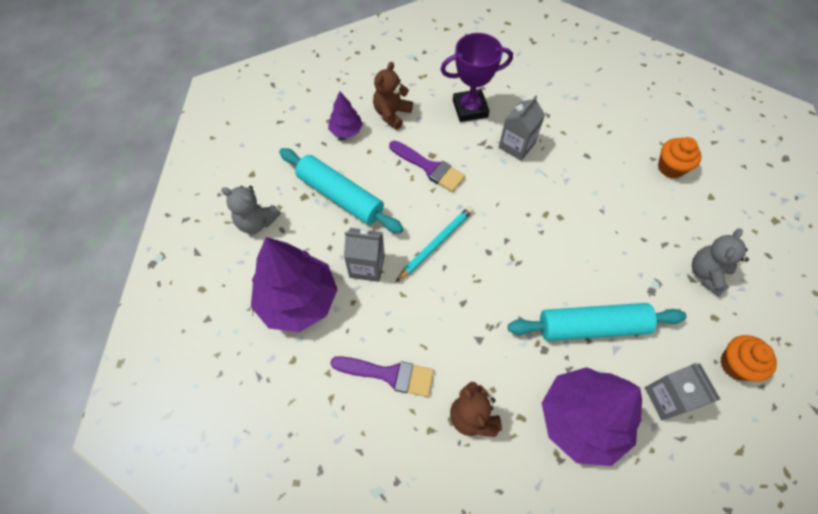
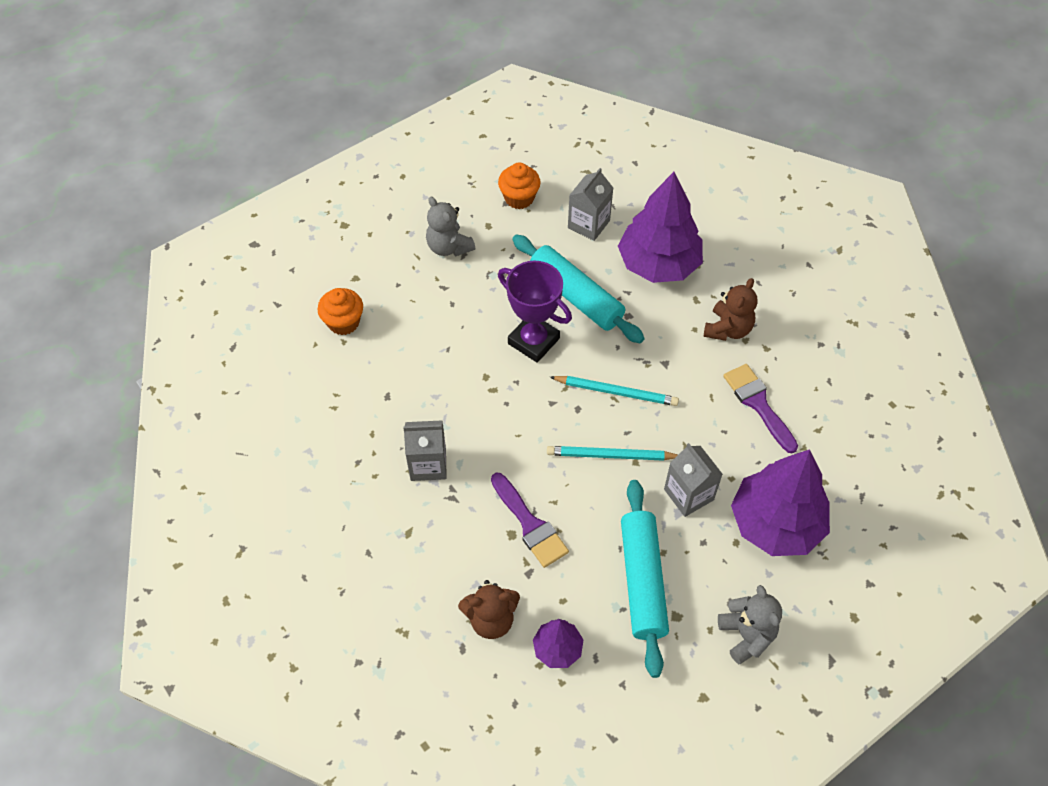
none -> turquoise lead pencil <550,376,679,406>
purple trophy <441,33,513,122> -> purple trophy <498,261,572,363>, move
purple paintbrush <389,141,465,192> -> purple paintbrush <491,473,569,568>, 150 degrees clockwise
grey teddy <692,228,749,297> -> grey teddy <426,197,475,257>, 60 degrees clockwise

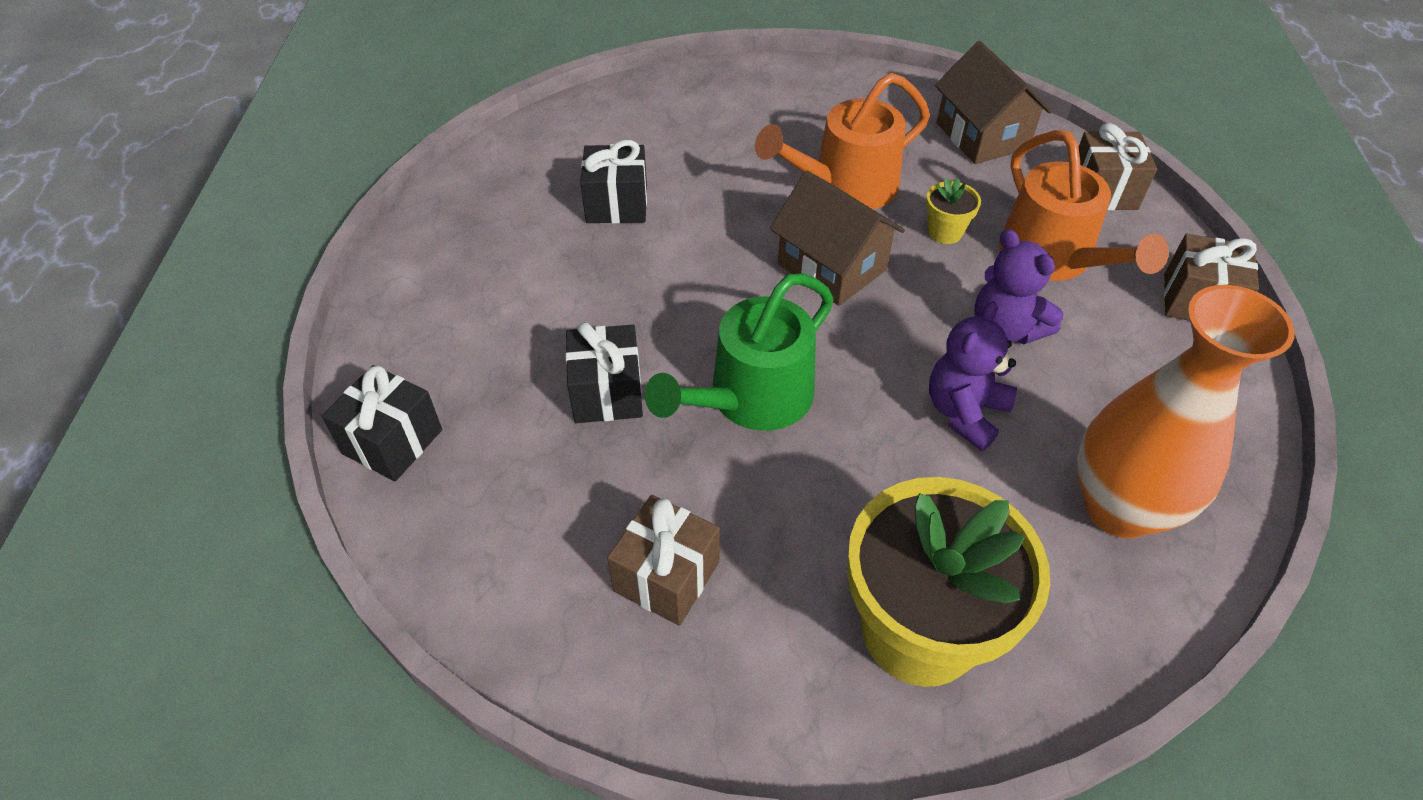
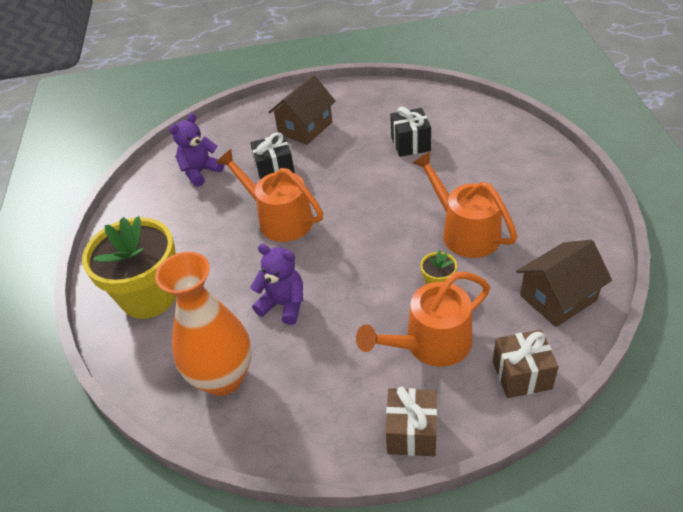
jet-black present <322,365,442,482> -> none
brown present <607,495,720,626> -> none
brown house <770,171,905,306> -> brown house <268,75,336,145>, move
purple teddy <974,229,1064,344> -> purple teddy <169,113,224,187>, move
green watering pot <645,273,834,431> -> bright orange watering pot <216,149,323,242>

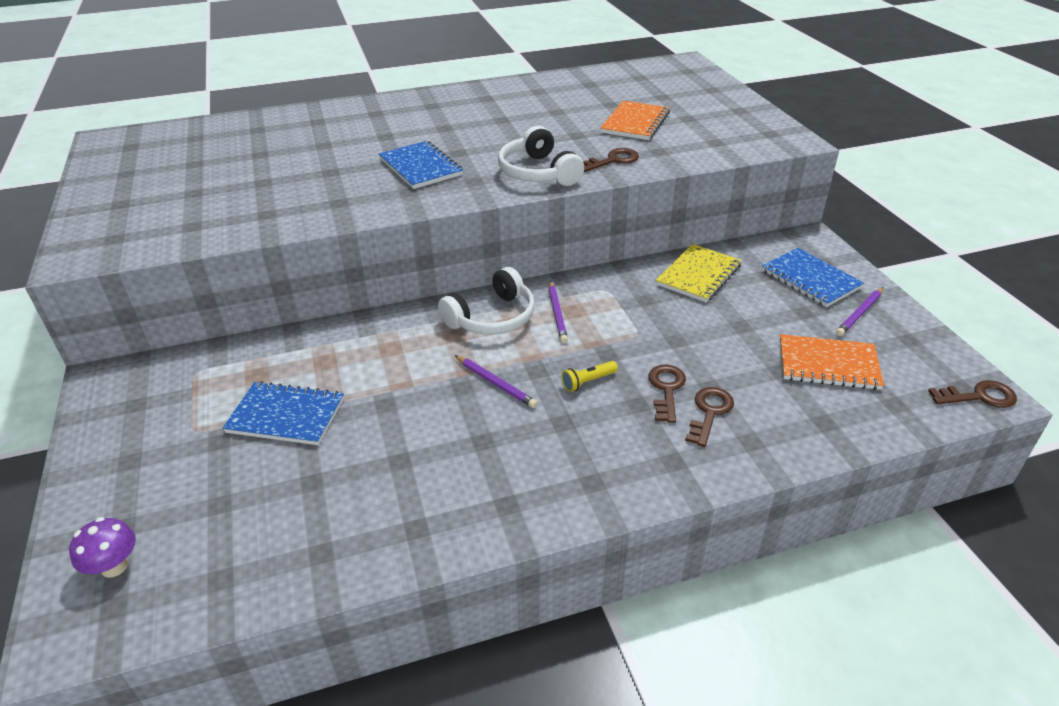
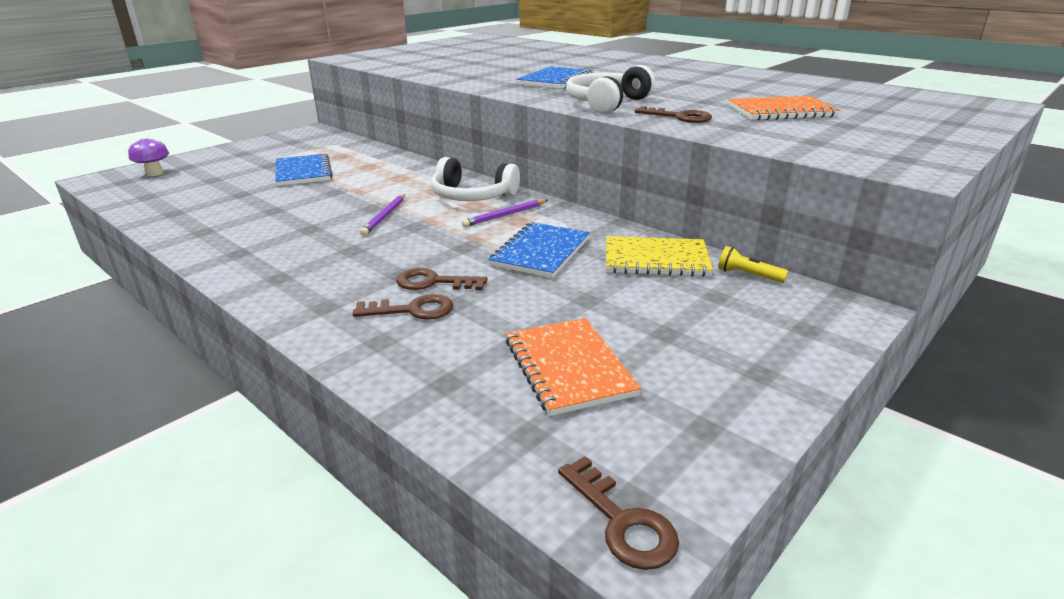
purple lead pencil <836,287,883,336> -> none
yellow torch <561,361,618,392> -> yellow torch <718,246,788,283>, move
cobalt notepad <762,248,864,307> -> cobalt notepad <489,222,590,278>, move
brown key <648,365,686,423> -> brown key <396,268,487,290>, 150 degrees counterclockwise

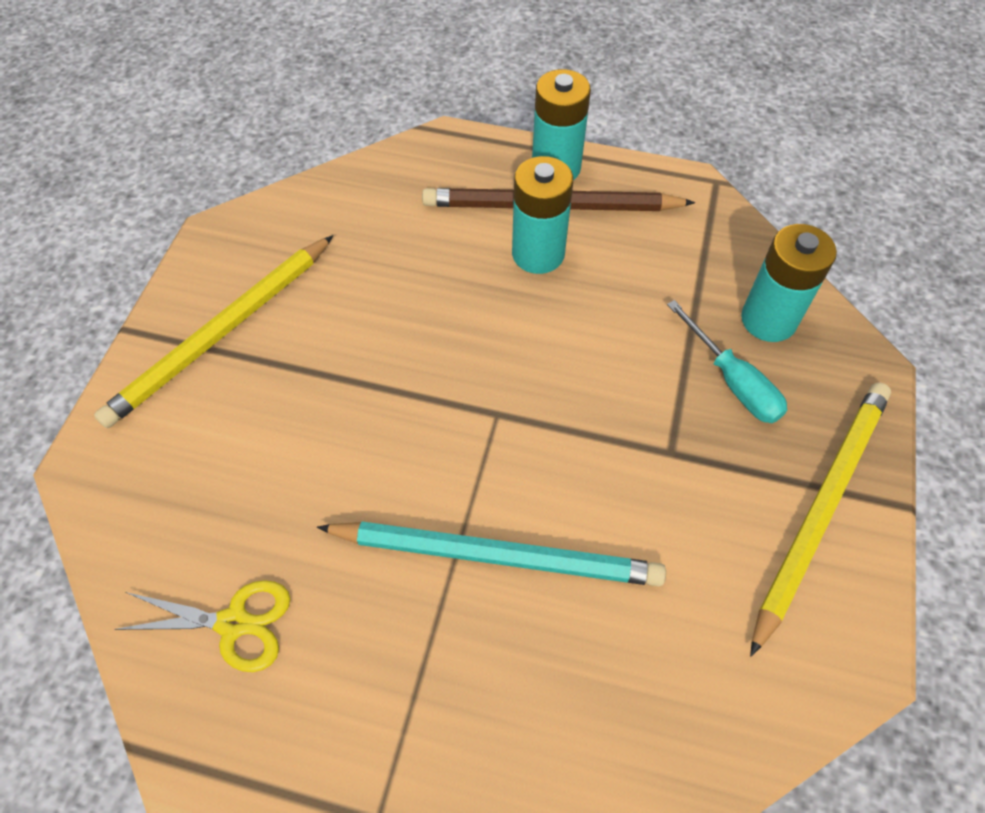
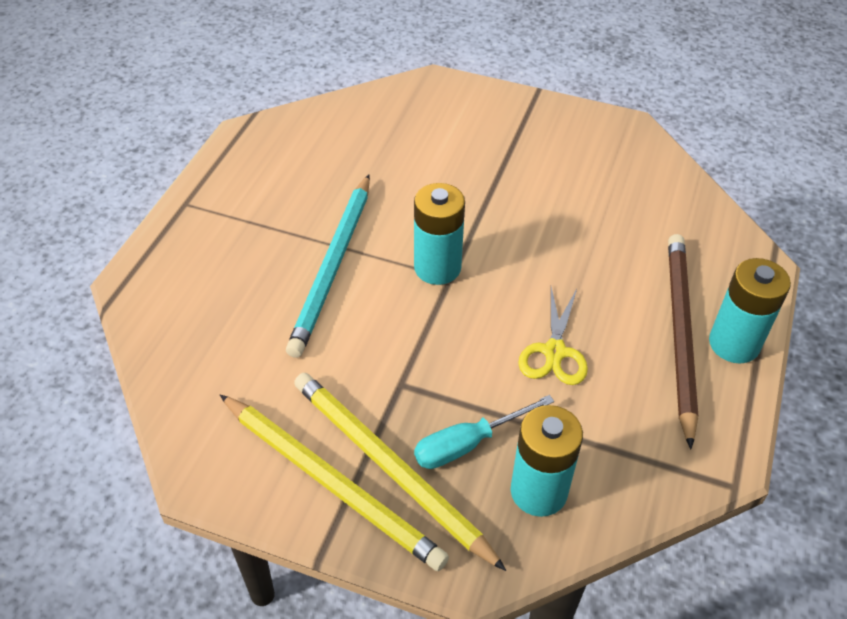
yellow lead pencil <94,235,333,428> -> yellow lead pencil <294,373,506,571>, move
yellow pair of scissors <114,580,290,672> -> yellow pair of scissors <518,287,588,385>, move
turquoise power cell <512,156,573,274> -> turquoise power cell <414,183,465,285>, move

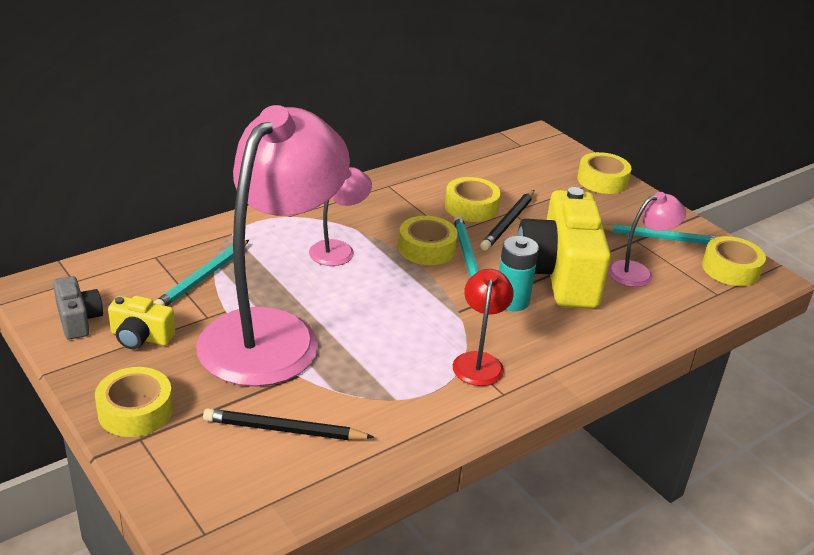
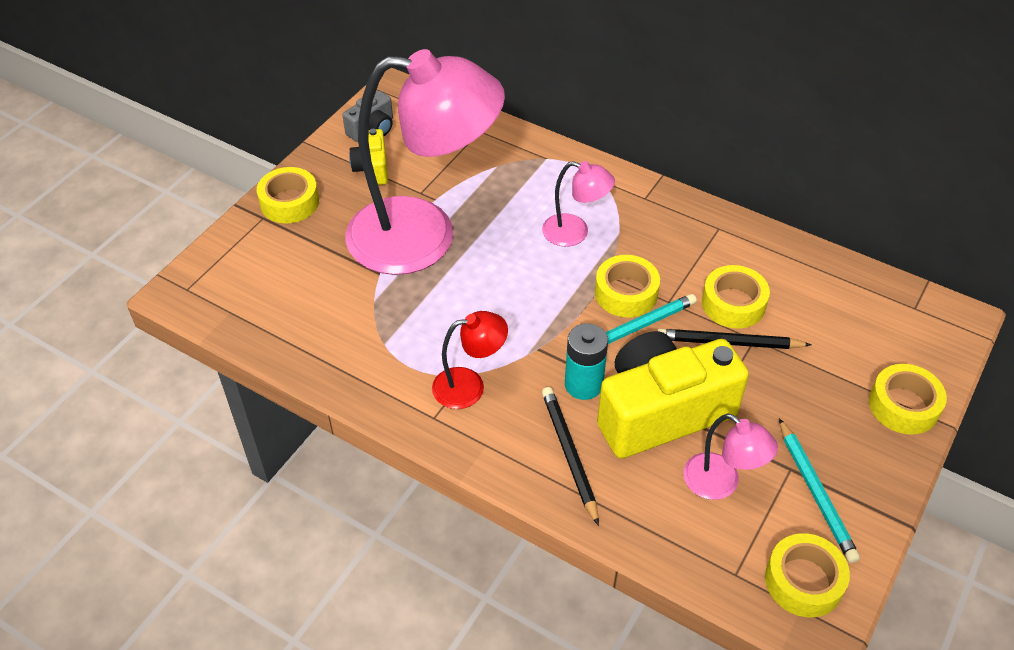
turquoise lead pencil <153,240,249,306> -> none
jet-black lead pencil <203,408,374,440> -> jet-black lead pencil <542,387,599,526>, move

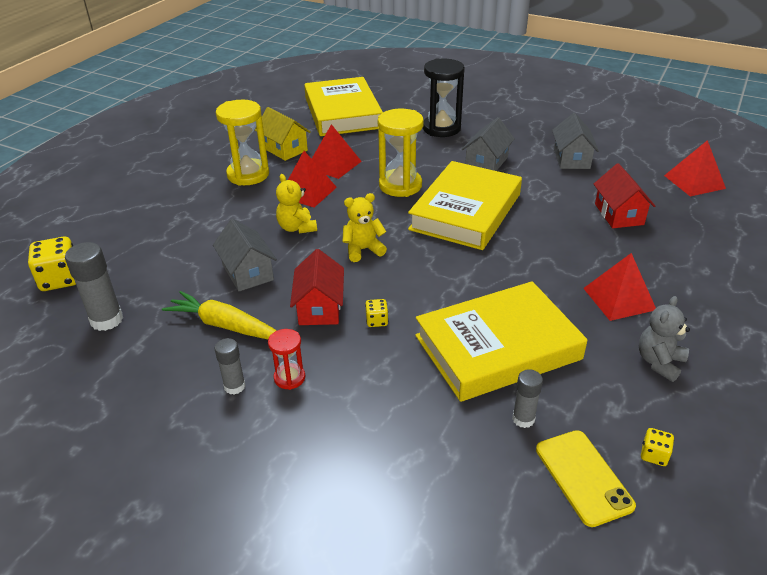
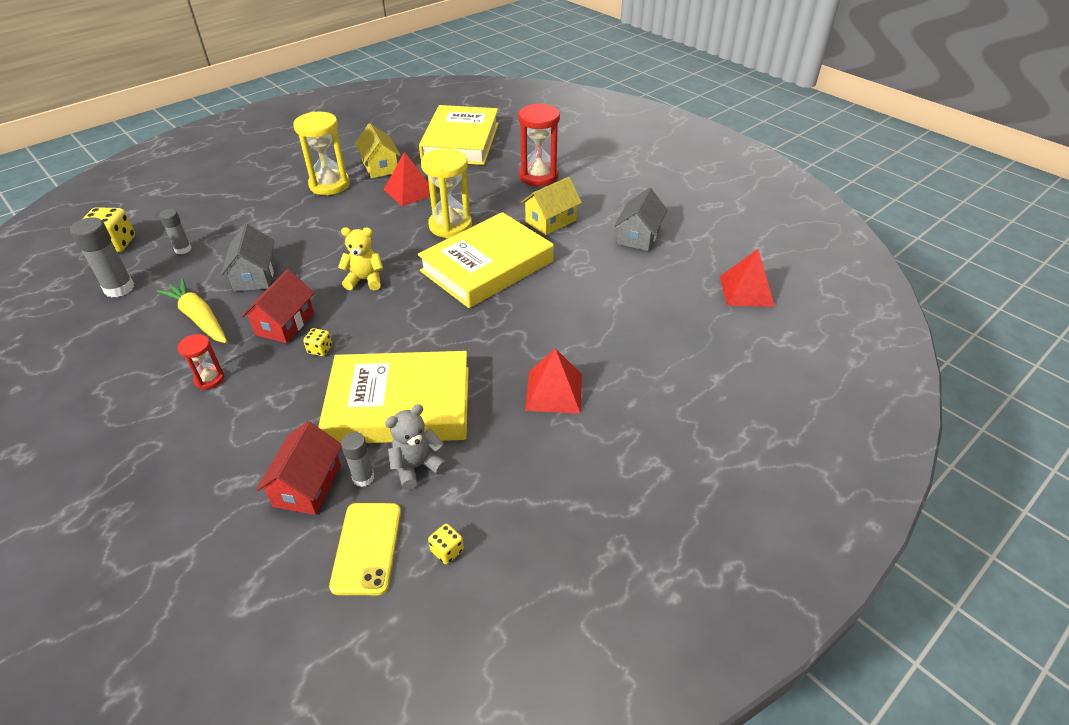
yellow teddy <276,174,317,234> -> none
scarlet solid pyramid <288,151,337,207> -> none
grey glue <215,338,246,395> -> grey glue <159,209,191,254>, move
scarlet house <594,163,655,228> -> scarlet house <256,421,342,515>, move
grey teddy <639,296,690,382> -> grey teddy <385,404,447,490>, move
jet-black sandglass <423,58,465,137> -> scarlet sandglass <518,103,560,186>
grey house <462,117,515,171> -> yellow house <521,177,582,235>

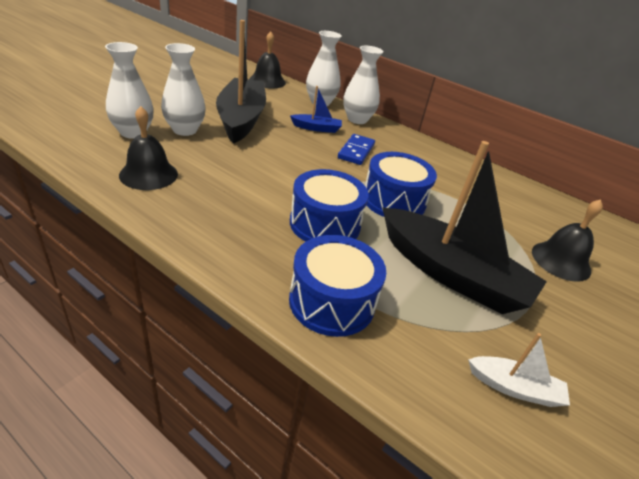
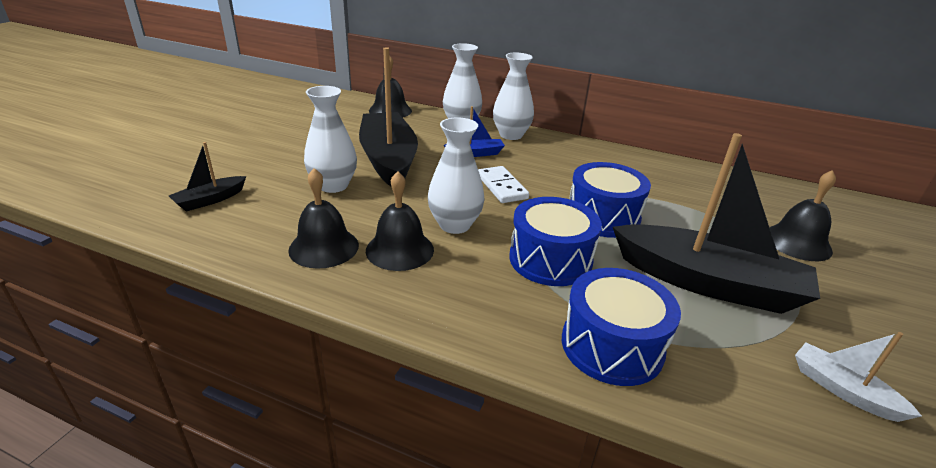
cobalt domino piece <338,134,375,165> -> none
none -> jet-black sailboat <169,142,246,212>
none -> jet-black bell <366,171,434,271>
none -> pure white domino piece <478,166,529,203>
pure white vase <105,42,154,139> -> pure white vase <428,117,485,234>, move
pure white sailboat <468,333,570,407> -> pure white sailboat <795,332,922,422>, 135 degrees counterclockwise

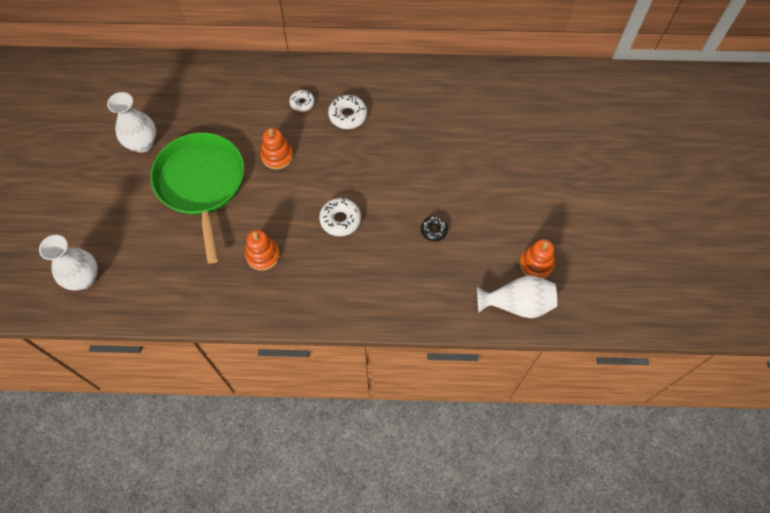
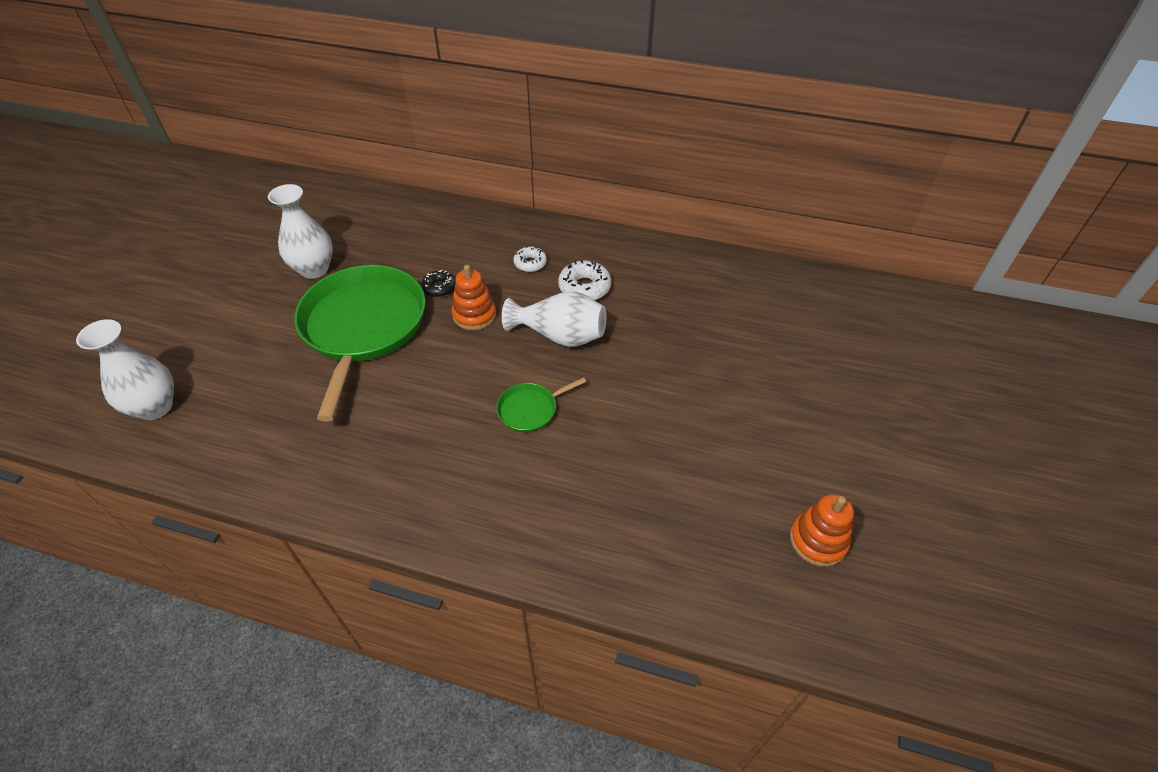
bright orange ring stacker <245,230,280,271> -> none
jet-black donut <421,216,448,241> -> jet-black donut <421,270,456,297>, move
pure white vase <477,275,557,318> -> pure white vase <502,291,606,347>, move
pure white donut <319,198,361,236> -> green pan <496,377,586,432>

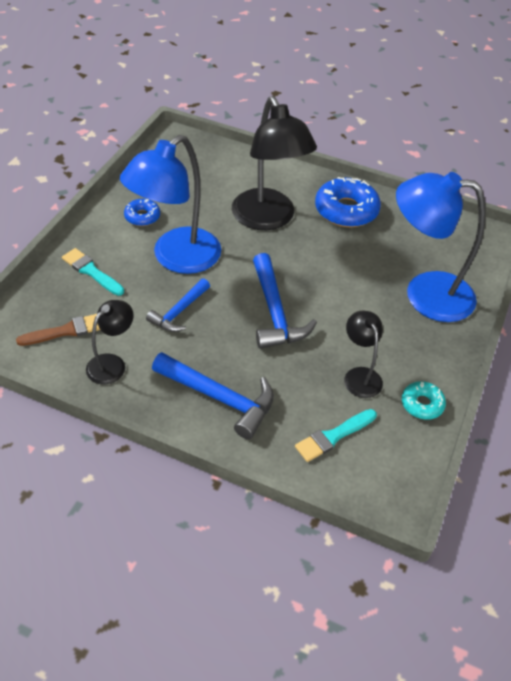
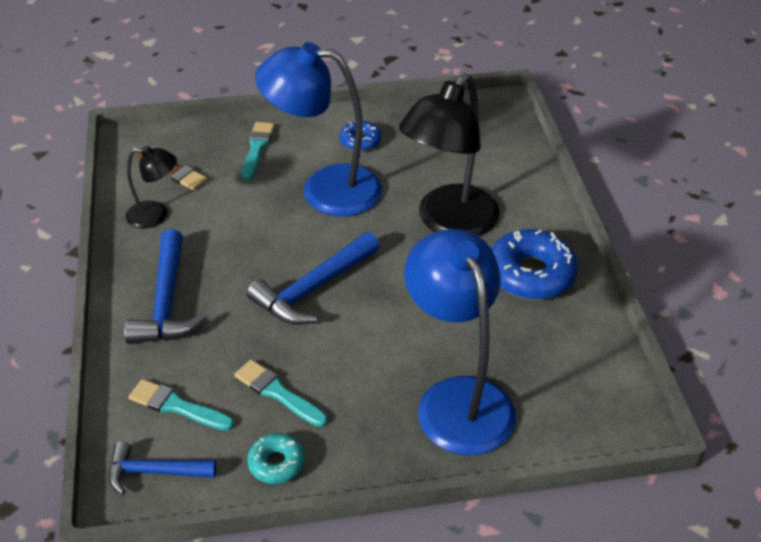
cobalt claw hammer <146,278,210,332> -> cobalt claw hammer <109,442,217,495>, move
jet-black desk lamp <344,310,383,398> -> turquoise paintbrush <234,359,327,427>

